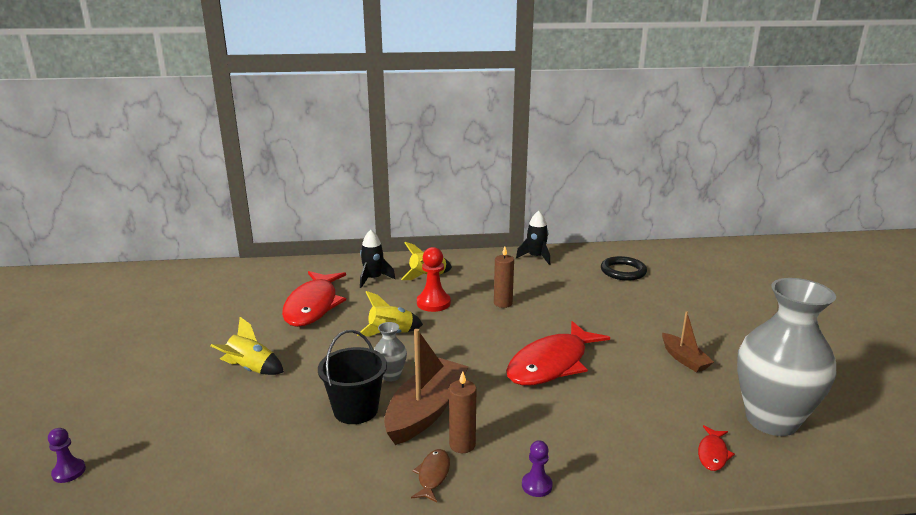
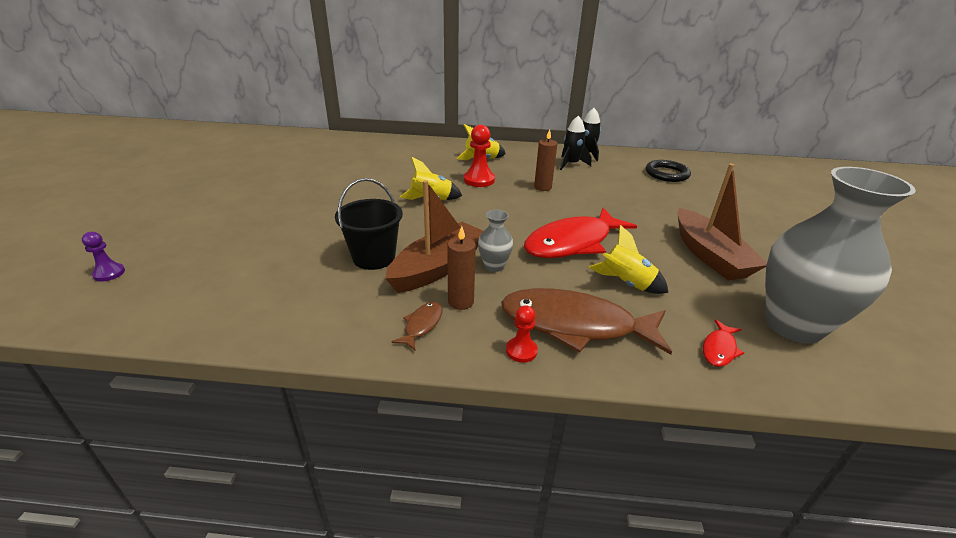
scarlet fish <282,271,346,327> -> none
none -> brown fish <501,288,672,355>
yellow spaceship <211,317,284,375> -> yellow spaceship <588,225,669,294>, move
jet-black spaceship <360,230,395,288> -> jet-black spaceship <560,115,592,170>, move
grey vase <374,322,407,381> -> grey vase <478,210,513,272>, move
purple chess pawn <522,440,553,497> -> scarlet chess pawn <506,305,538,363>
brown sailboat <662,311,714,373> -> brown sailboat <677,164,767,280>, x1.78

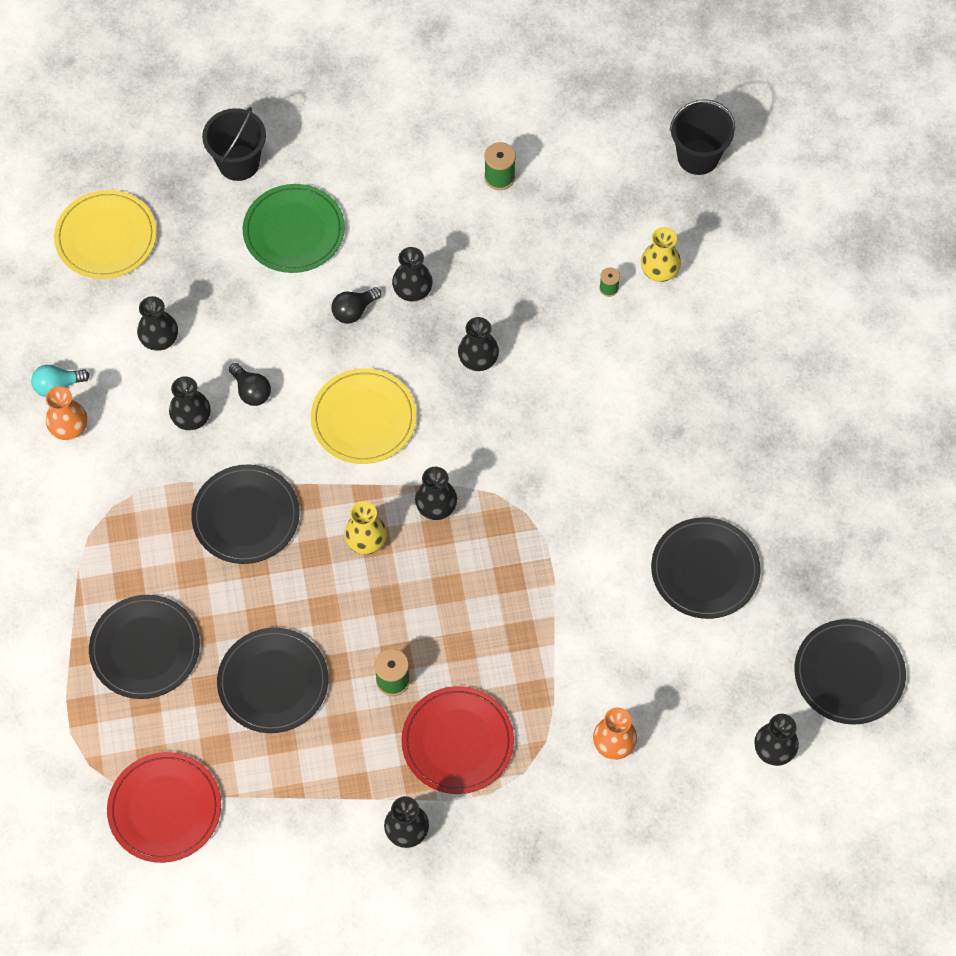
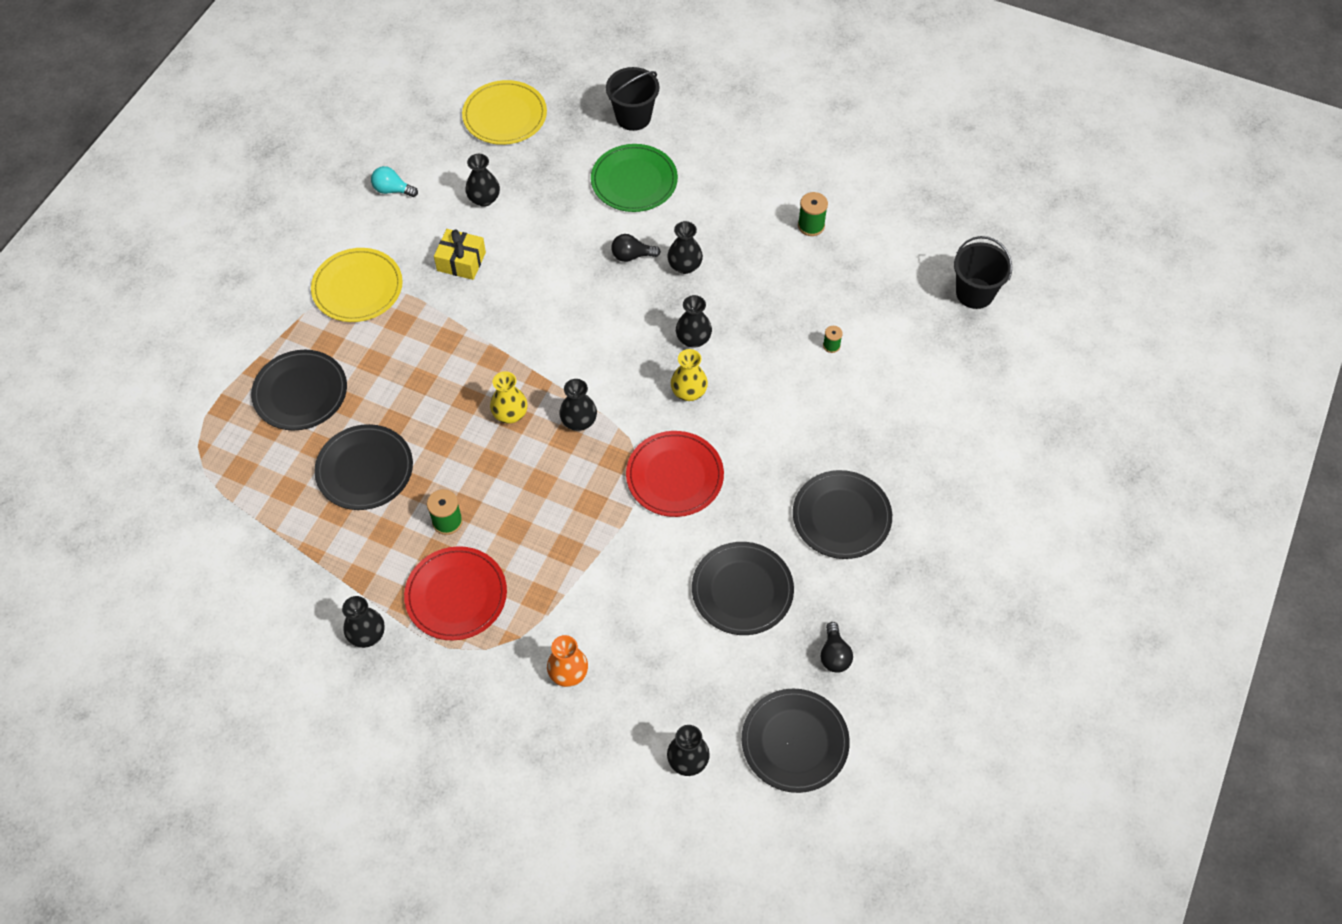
bright orange vase <46,386,87,440> -> none
scarlet plate <107,752,221,863> -> scarlet plate <626,431,724,517>, move
jet-black plate <191,464,300,564> -> jet-black plate <793,470,892,559>, move
jet-black light bulb <229,363,271,406> -> jet-black light bulb <821,622,853,673>, move
yellow plate <311,368,417,464> -> yellow plate <311,248,403,322>, move
yellow vase <641,227,681,282> -> yellow vase <671,349,708,401>, move
jet-black vase <169,376,211,430> -> yellow present <434,229,486,280>

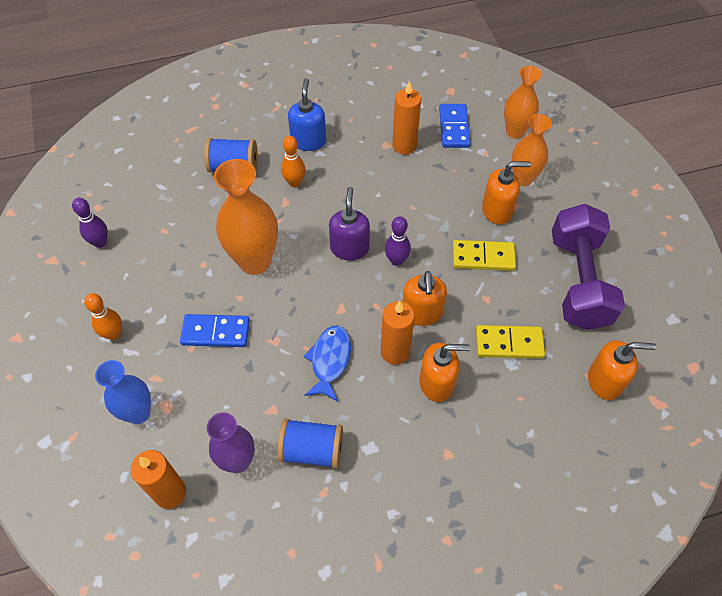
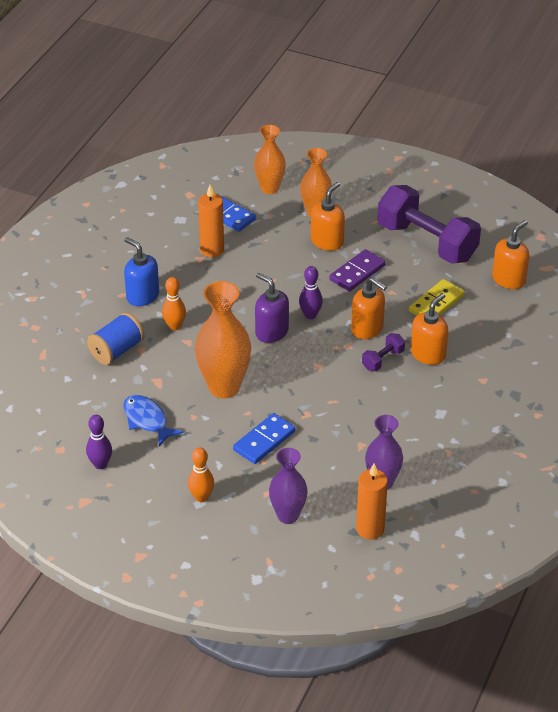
cobalt reel of thread <277,418,343,469> -> none
cobalt fish <304,326,351,402> -> cobalt fish <123,395,183,446>, move
bright orange pillar candle <381,301,415,365> -> purple dumbbell <362,333,405,371>
cobalt vase <95,360,151,424> -> purple vase <269,448,308,524>
yellow domino piece <453,240,516,271> -> purple domino piece <329,249,386,292>

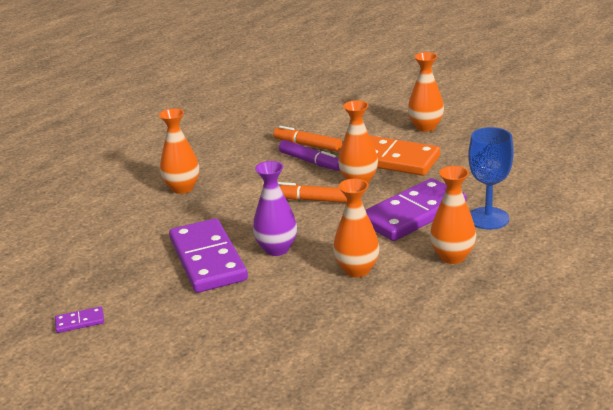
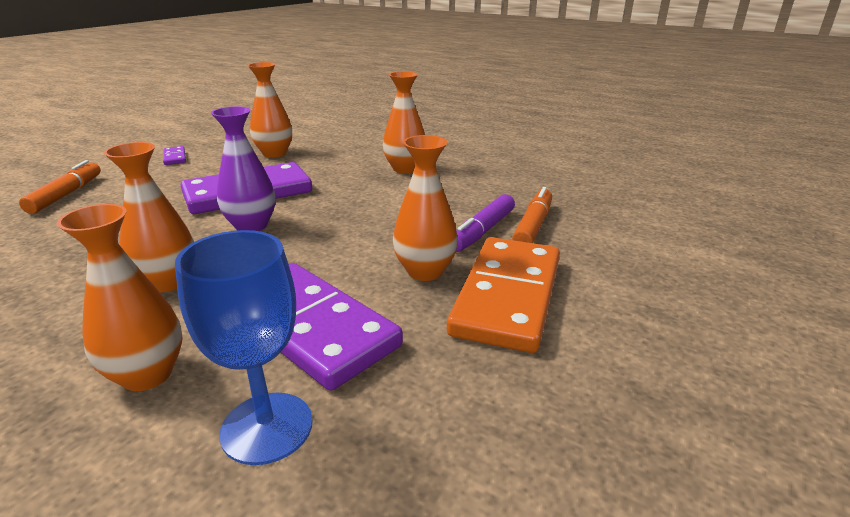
bright orange marker <278,182,347,203> -> bright orange marker <19,160,101,214>, move
bright orange vase <408,52,444,132> -> bright orange vase <248,62,292,158>, move

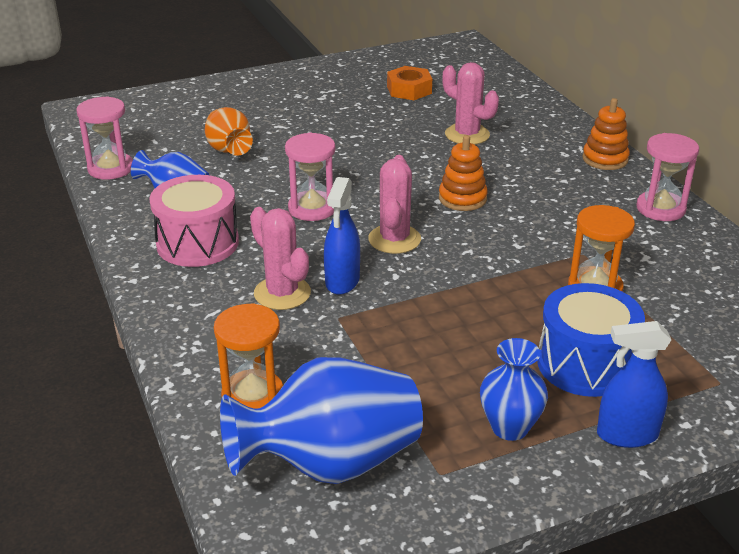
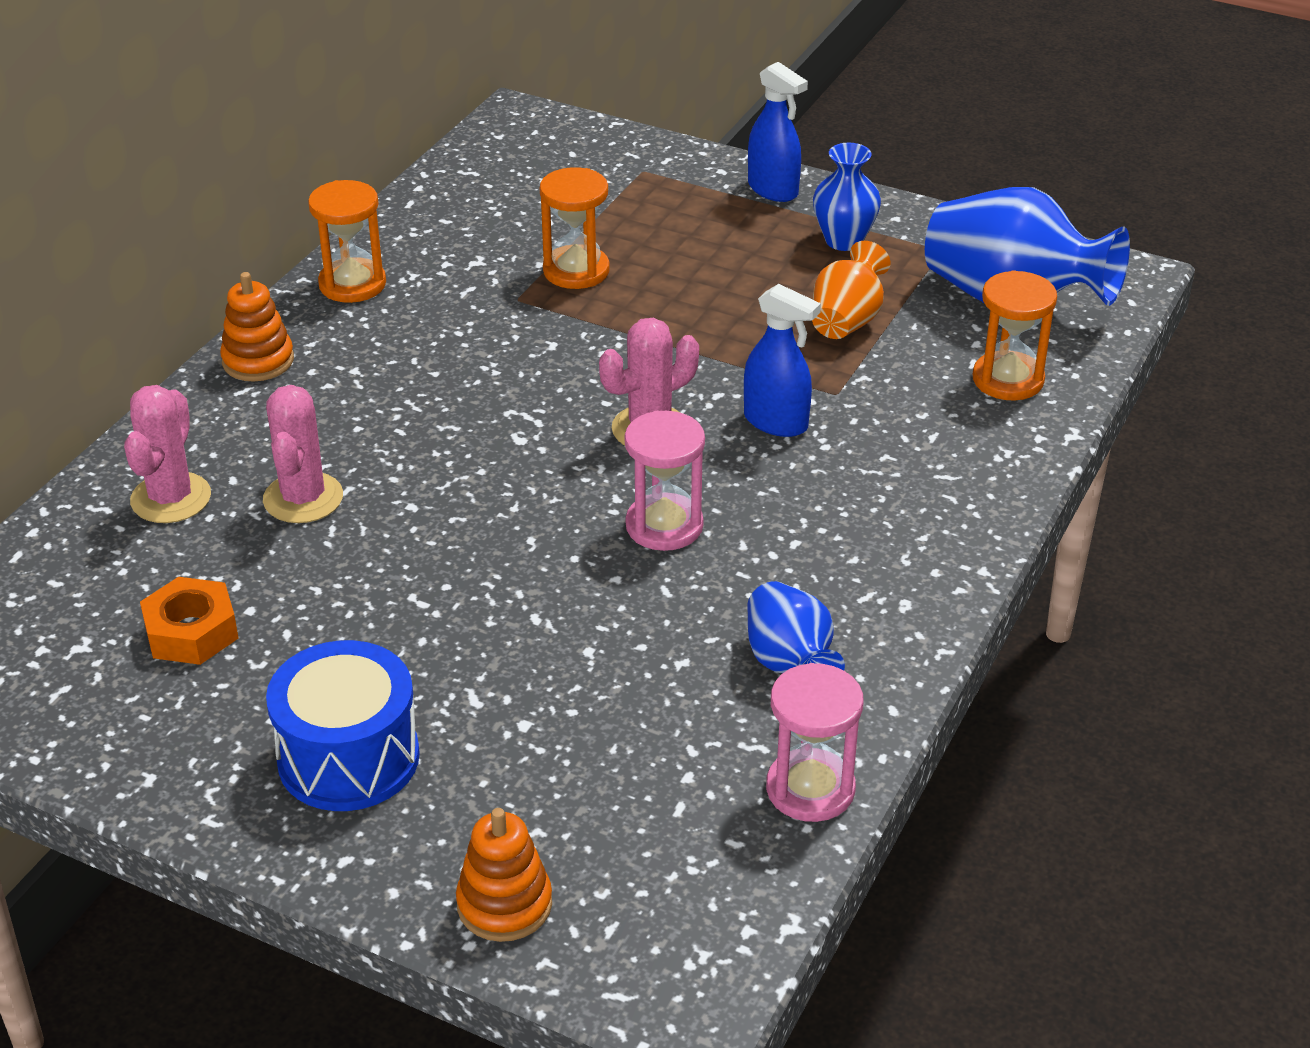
rosy drum <149,175,239,267> -> none
bright orange vase <205,107,253,156> -> bright orange vase <812,241,891,339>, move
rosy cactus <250,207,311,310> -> rosy cactus <124,385,211,523>, move
bright orange ring stacker <439,135,488,211> -> bright orange ring stacker <456,808,552,942>, move
cobalt drum <537,283,645,397> -> cobalt drum <266,640,420,811>, move
rosy sandglass <636,133,699,221> -> bright orange sandglass <308,180,386,303>
cobalt sprayer <324,177,360,295> -> cobalt sprayer <744,284,821,437>, 60 degrees clockwise

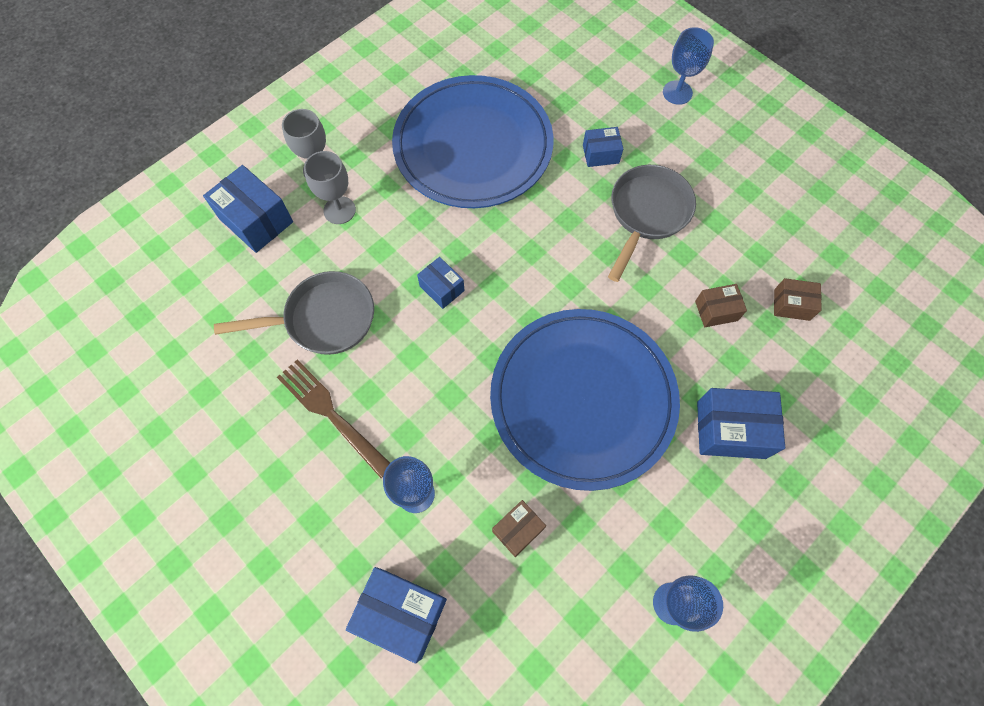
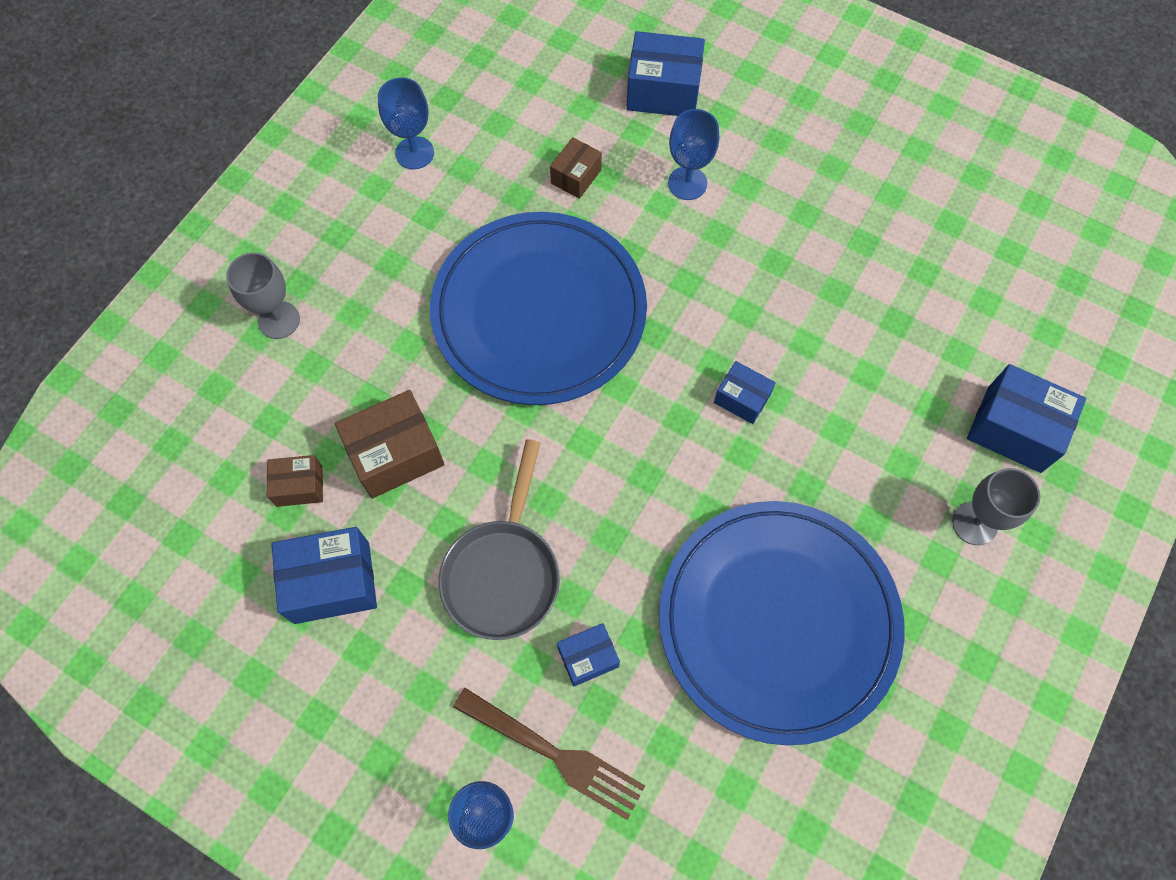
grey pan <214,271,374,355> -> none
brown dinner fork <277,360,390,478> -> brown dinner fork <453,688,645,820>, move
grey wine glass <304,151,356,224> -> grey wine glass <226,252,300,339>, move
cobalt box <697,388,785,459> -> cobalt box <272,527,377,624>, move
brown box <695,284,747,327> -> brown box <335,390,445,498>, x1.72

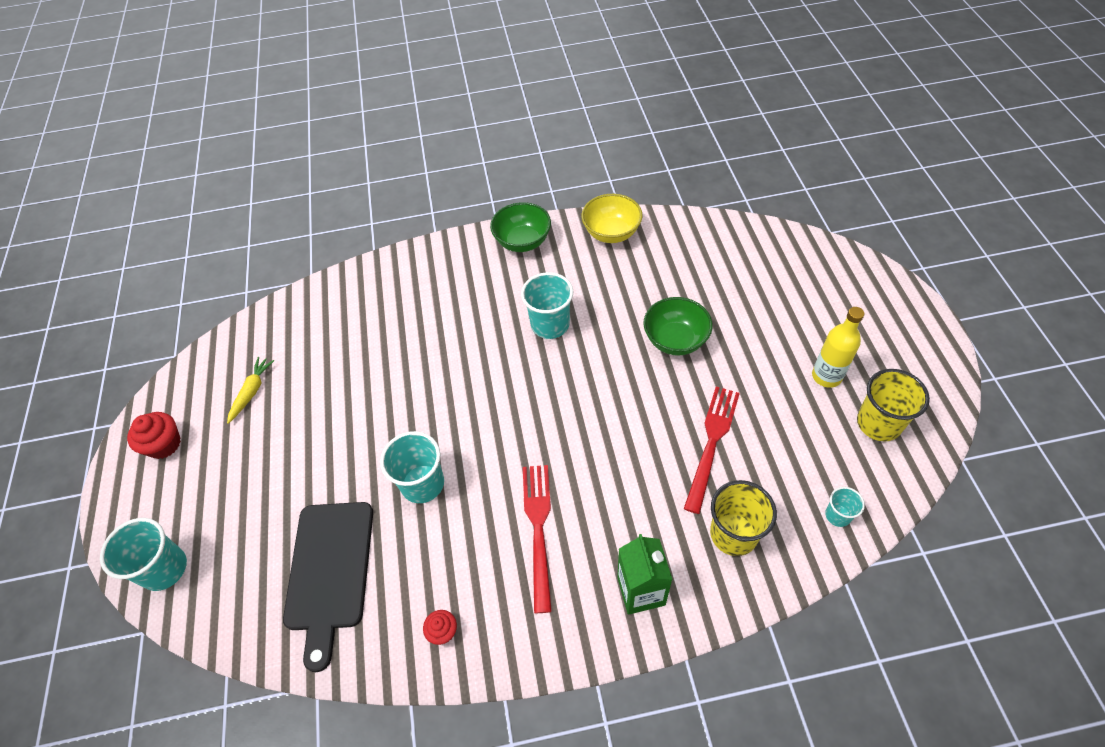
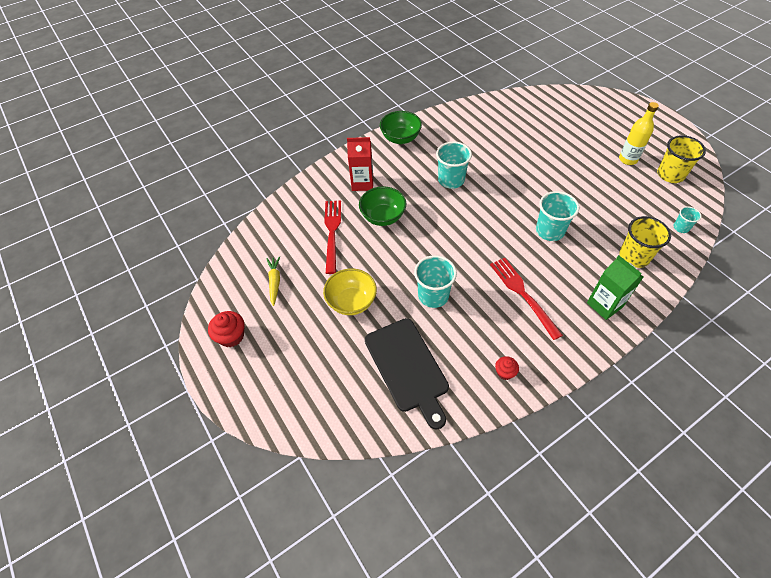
none -> scarlet juice carton <347,137,373,191>
turquoise tumbler <100,518,187,591> -> turquoise tumbler <536,191,579,241>, move
yellow deep dish <581,194,643,243> -> yellow deep dish <323,268,377,315>, move
green deep dish <643,297,713,356> -> green deep dish <359,186,406,226>, move
scarlet dinner fork <684,386,740,514> -> scarlet dinner fork <324,200,341,274>, move

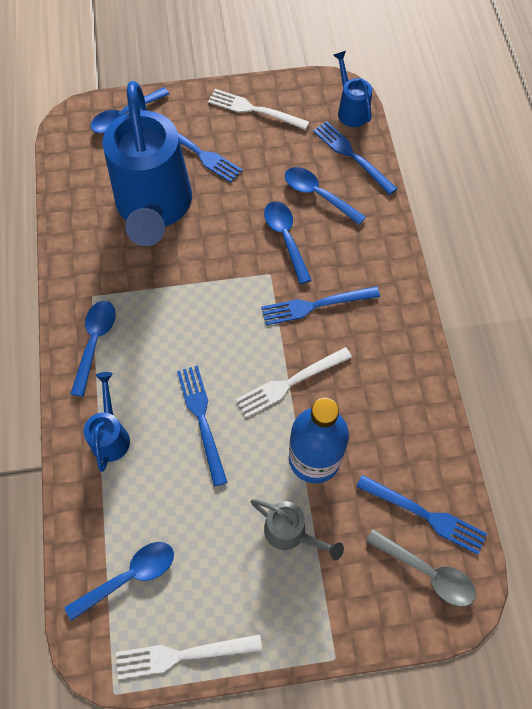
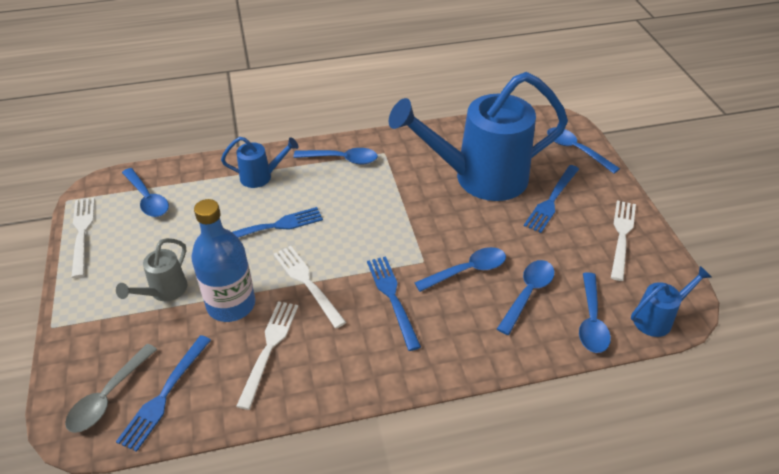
none -> pure white dinner fork <236,301,298,410>
cobalt dinner fork <313,121,397,195> -> cobalt spoon <579,272,611,353>

